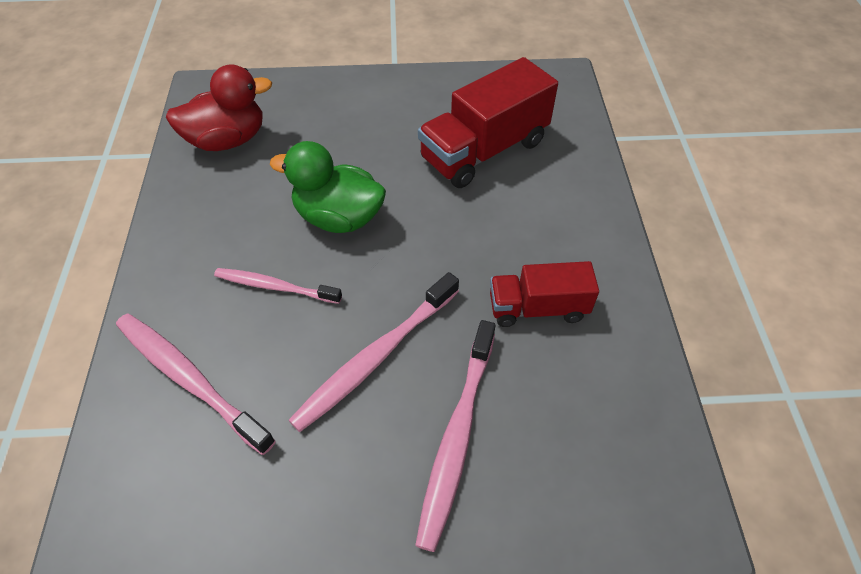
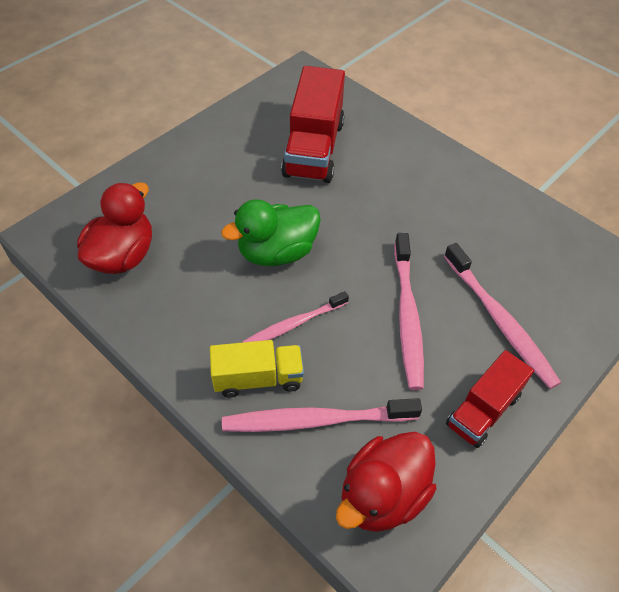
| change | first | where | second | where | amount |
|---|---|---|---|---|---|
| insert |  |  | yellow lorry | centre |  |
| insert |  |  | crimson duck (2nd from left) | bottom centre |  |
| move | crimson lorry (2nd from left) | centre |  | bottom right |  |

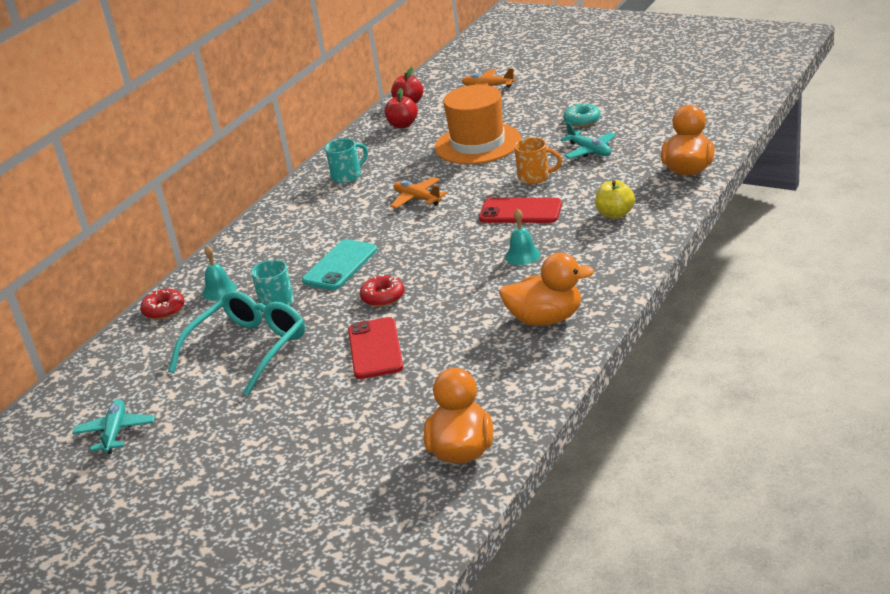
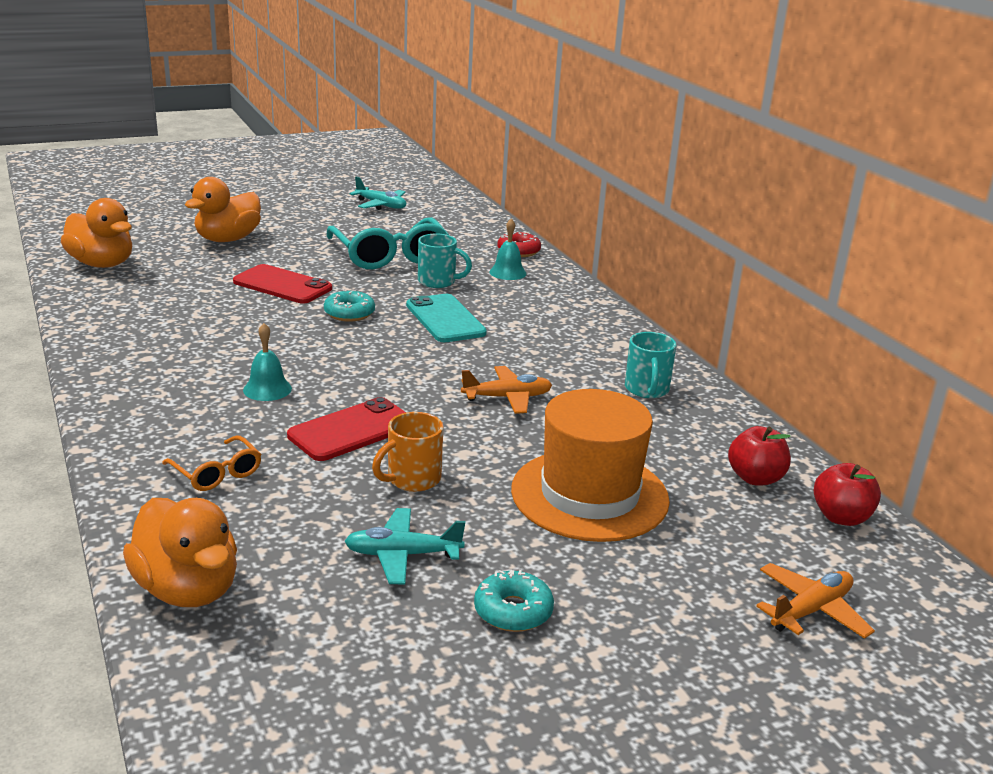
| change | first | where | second | where | amount |
|---|---|---|---|---|---|
| move | orange-coloured duck (2nd from left in the first image) | centre | orange-coloured duck (3rd from left) | top left |  |
| replace | yellow toy apple | middle right | orange-coloured spectacles | middle left |  |
| recolor | crimson doughnut (2nd from left) | centre | turquoise doughnut (1st from left) | centre |  |

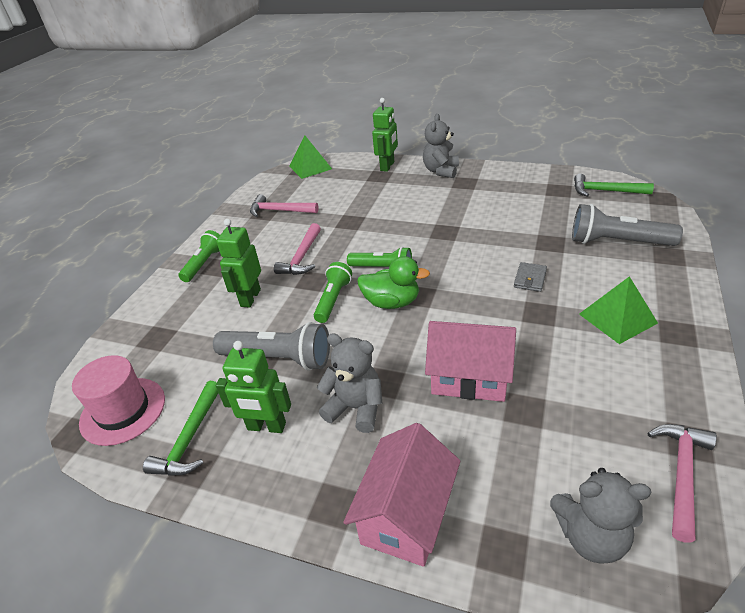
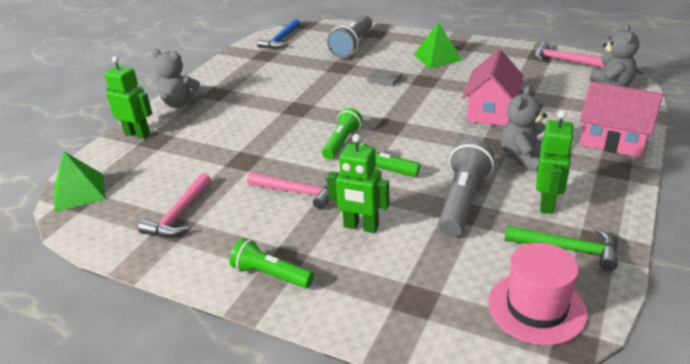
| change | first | where | second | where | amount |
|---|---|---|---|---|---|
| delete | green duck | centre |  |  |  |
| recolor | green hammer (2nd from left) | top right | royal blue hammer | top centre |  |

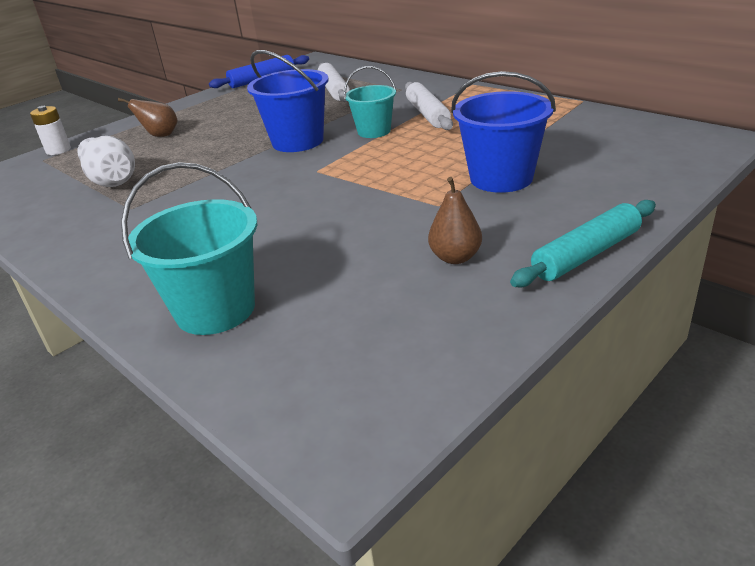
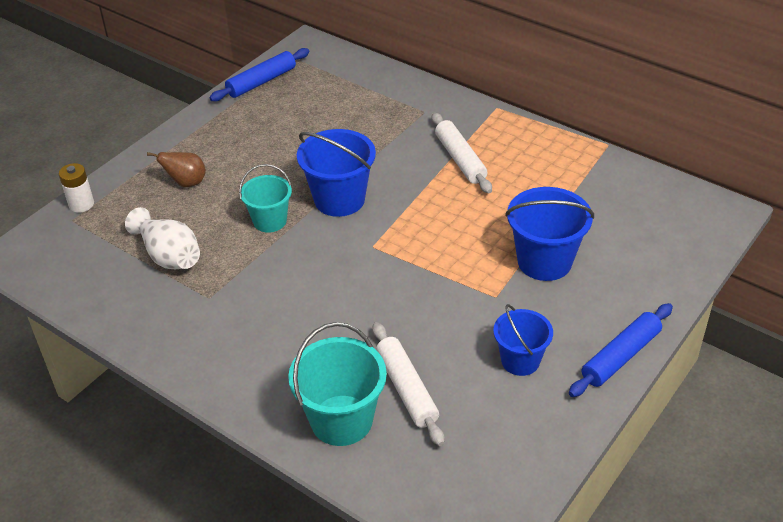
| change | first | where | second | where | amount |
|---|---|---|---|---|---|
| move | pure white dough roller (1st from left) | top centre |  | bottom centre |  |
| move | turquoise bucket (2nd from left in the first image) | top centre | turquoise bucket (1st from left) | centre |  |
| replace | brown toy pear (2nd from left) | centre | royal blue bucket (2nd from left) | middle right |  |
| recolor | turquoise dough roller | middle right | royal blue dough roller (2nd from left) | bottom right |  |

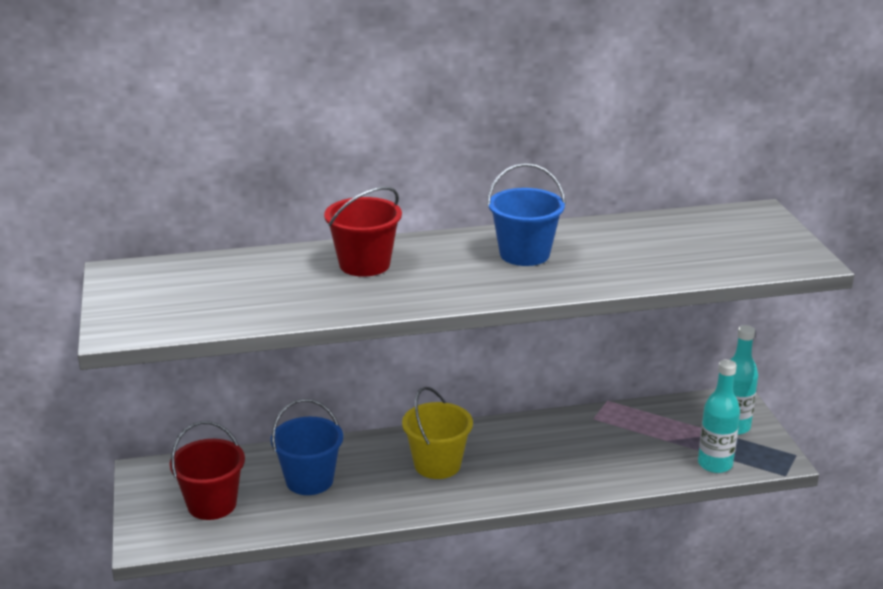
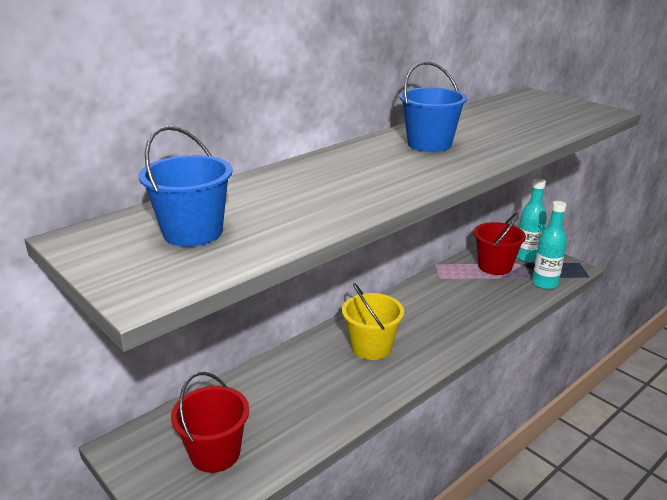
| change | first | where | second | where | amount |
|---|---|---|---|---|---|
| move | royal blue bucket (1st from left) | bottom centre |  | middle left |  |
| move | crimson bucket (2nd from left) | centre |  | middle right |  |

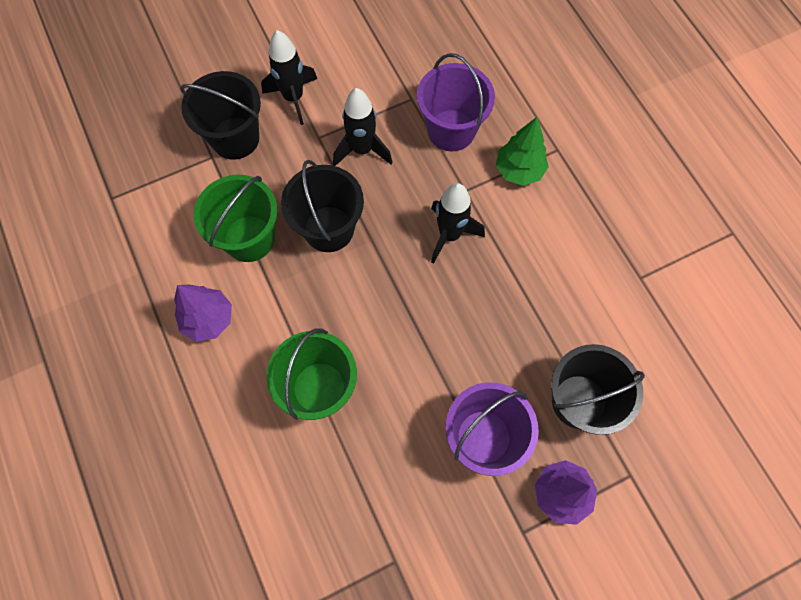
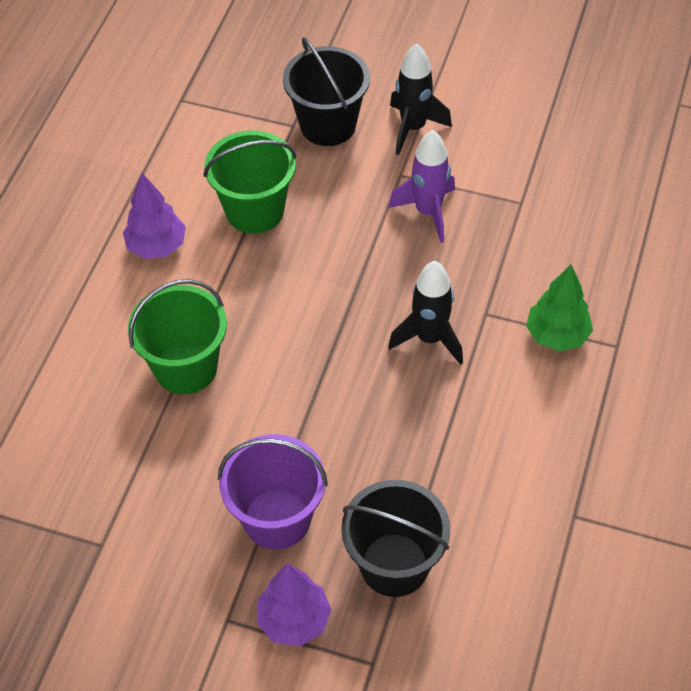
| change | first | where | second | where | amount |
|---|---|---|---|---|---|
| delete | black bucket (2nd from left) | centre |  |  |  |
| delete | violet bucket (1st from left) | top centre |  |  |  |
| recolor | black spaceship (2nd from left) | top centre | violet spaceship | top centre |  |

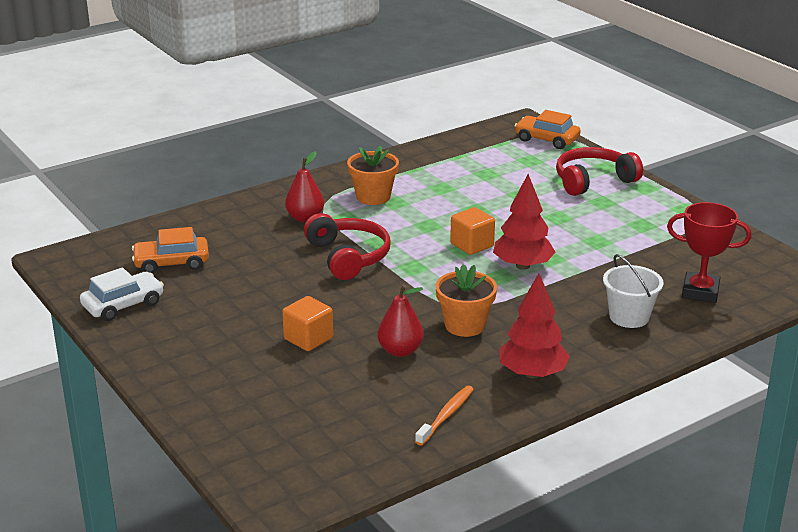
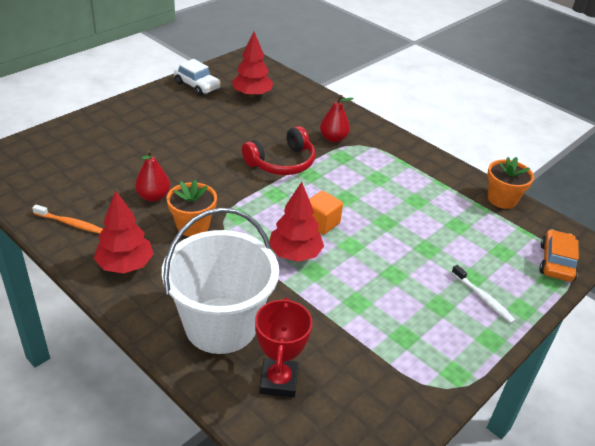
| change | first | where | second | where | amount |
|---|---|---|---|---|---|
| delete | orange-coloured cube (1st from left) | centre |  |  |  |
| move | orange-coloured flower pot (1st from left in the first image) | top centre | orange-coloured flower pot (2nd from left) | middle right |  |
| replace | orange-coloured toy car (1st from left) | middle left | crimson tree (2nd from left) | top centre |  |
| replace | crimson headphones (2nd from left) | top right | pure white dental brush | middle right |  |
| resize | pure white bucket | middle right |  | centre | x1.96 |

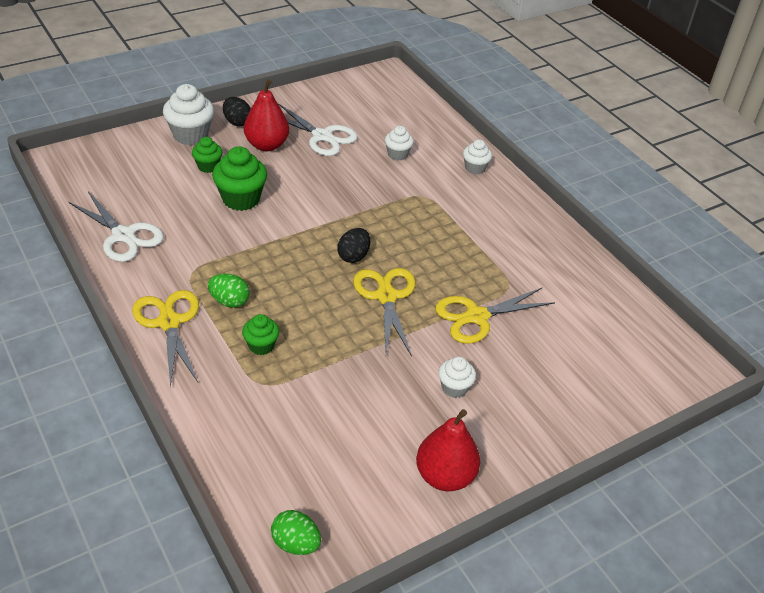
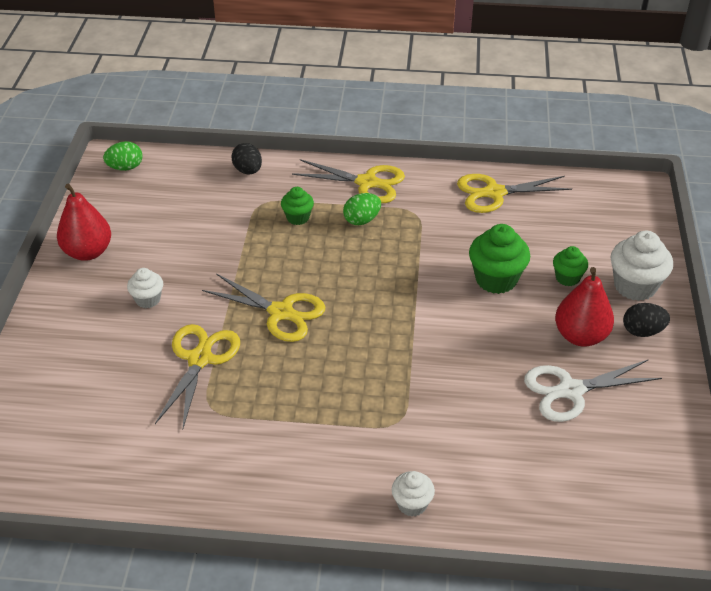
| change | first | where | second | where | amount |
|---|---|---|---|---|---|
| delete | pure white fairy cake (2nd from left) | top centre |  |  |  |
| move | black toy egg (2nd from left in the first image) | centre | black toy egg (1st from left) | top centre |  |
| recolor | pure white scissors (1st from left) | middle left | yellow scissors (4th from left) | top right |  |

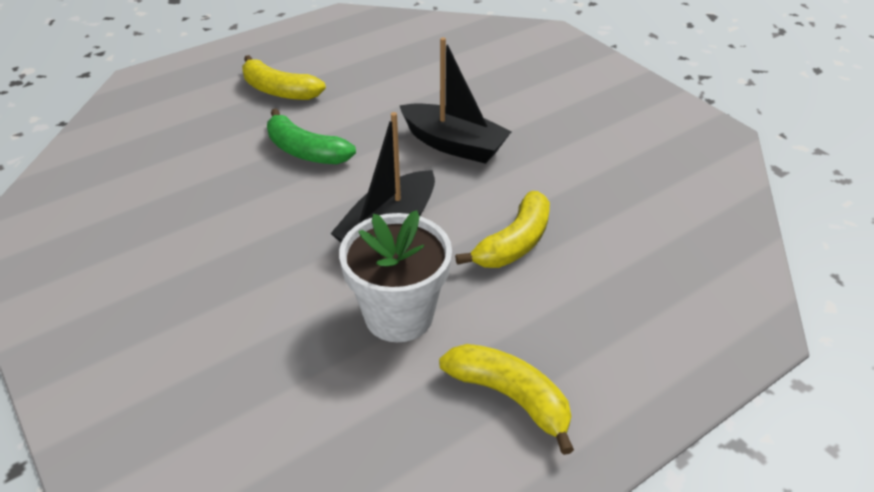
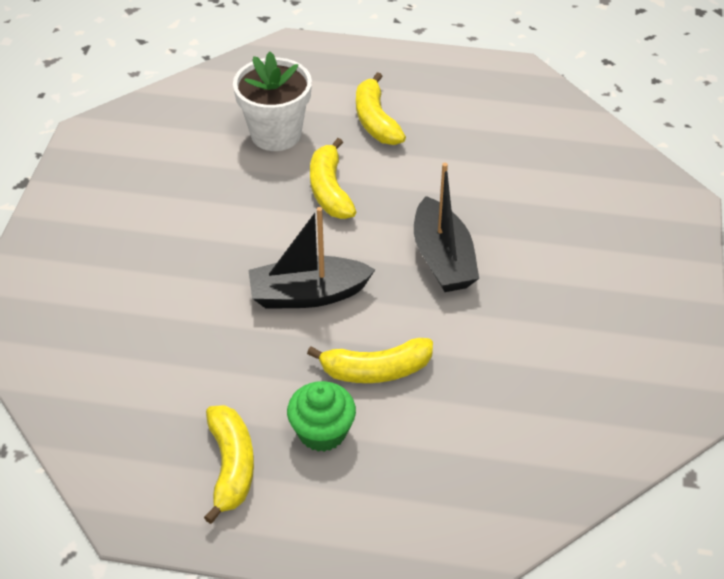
| change | first | where | second | where | amount |
|---|---|---|---|---|---|
| insert |  |  | green fairy cake | bottom centre |  |
| move | pure white flower pot | centre |  | top centre |  |
| recolor | green toy banana | top centre | yellow toy banana (2nd from left) | top centre |  |

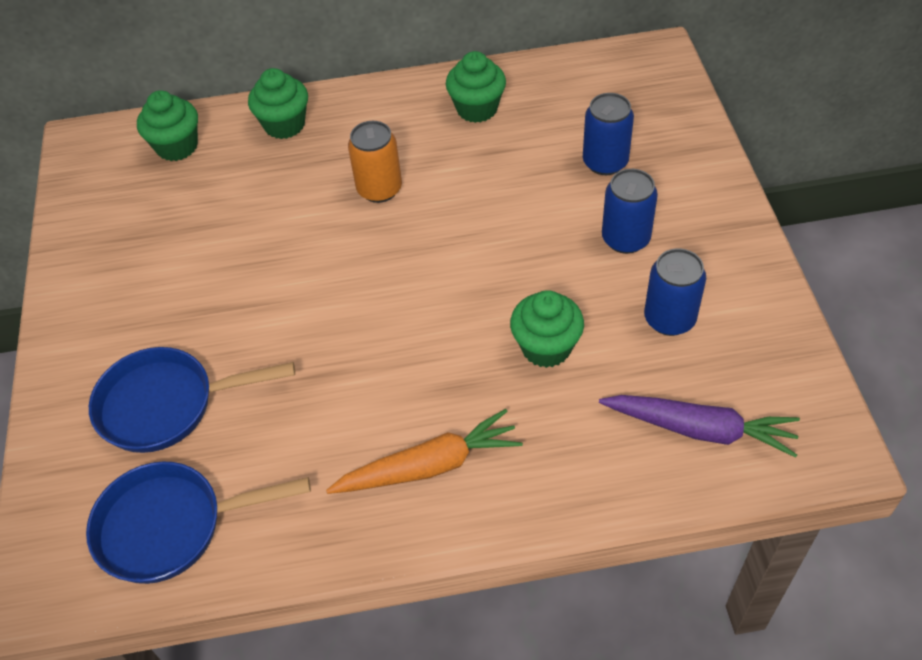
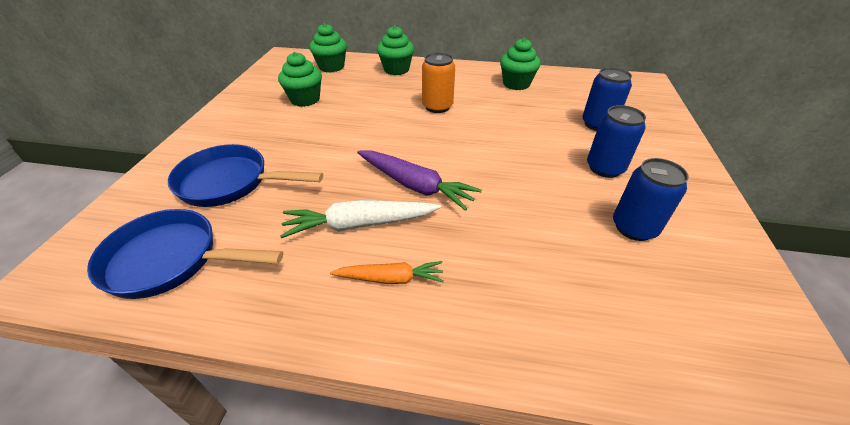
| change | first | where | second | where | amount |
|---|---|---|---|---|---|
| insert |  |  | pure white toy carrot | centre |  |
| move | green fairy cake (4th from left in the first image) | centre | green fairy cake (1st from left) | top centre |  |
| move | violet toy carrot | middle right |  | centre |  |
| resize | orange-coloured toy carrot | bottom centre |  | centre | x0.63 |

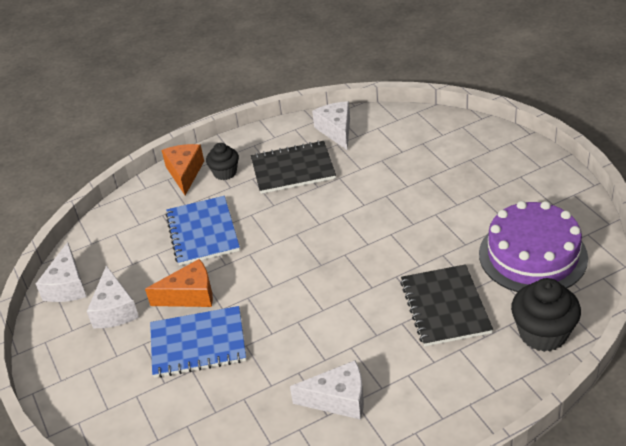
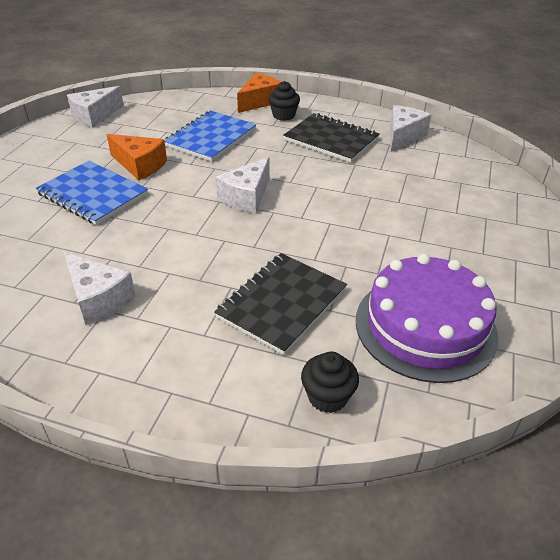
| change | first | where | second | where | amount |
|---|---|---|---|---|---|
| move | pure white piece of cheese (2nd from left in the first image) | middle left | pure white piece of cheese (3rd from left) | top centre |  |
| resize | black fairy cake (2nd from left) | bottom right |  | bottom centre | x0.62 |

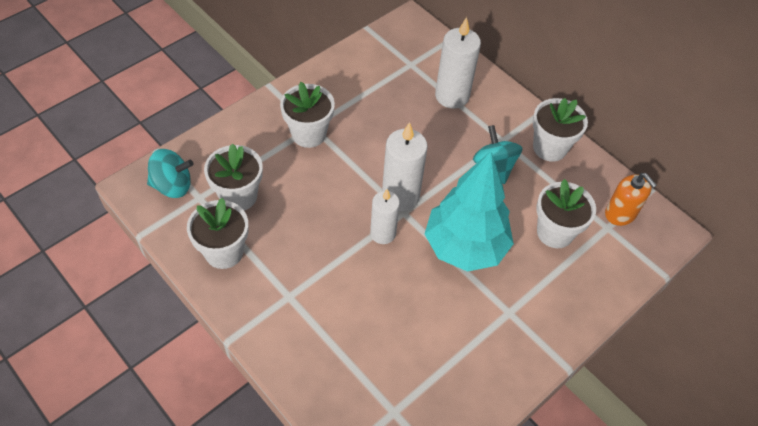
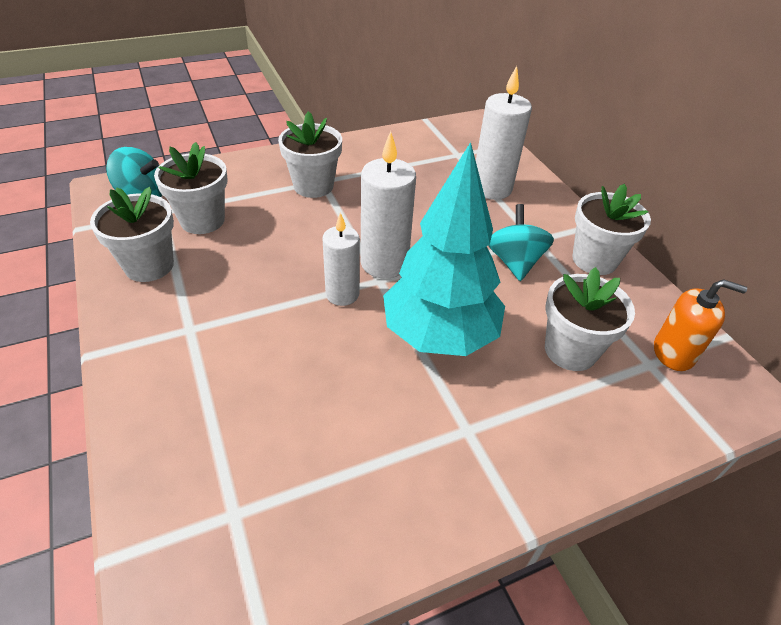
| change | first | where | second | where | amount |
|---|---|---|---|---|---|
| rotate | orange-coloured soap pump | middle right |  | middle right | 60 degrees counterclockwise |

